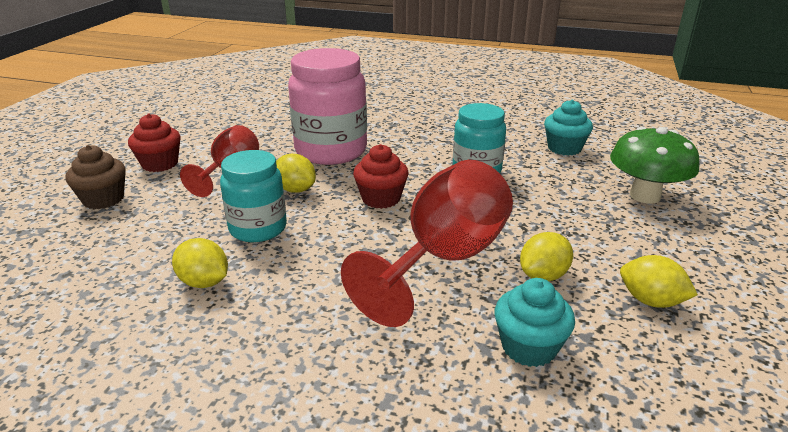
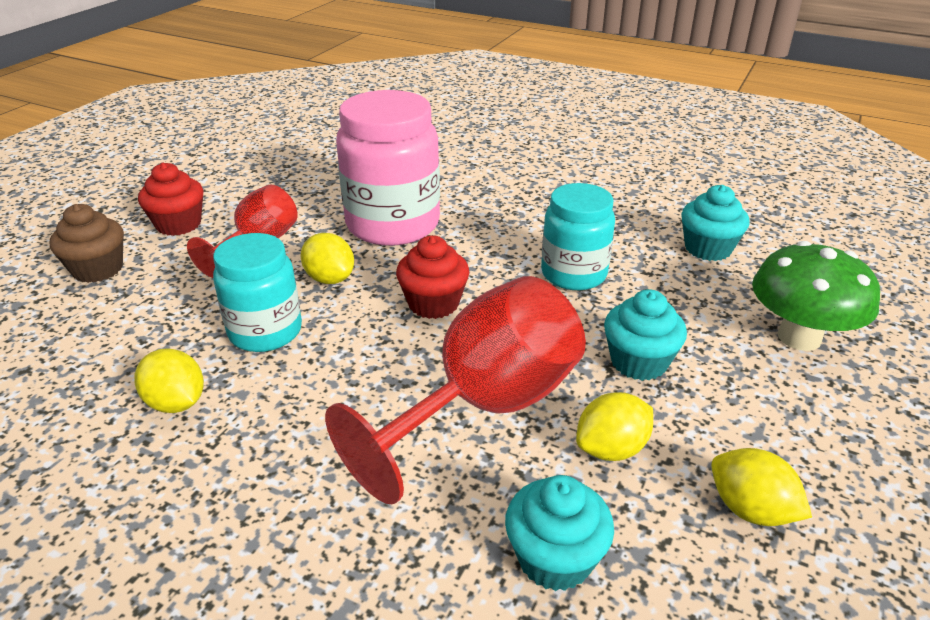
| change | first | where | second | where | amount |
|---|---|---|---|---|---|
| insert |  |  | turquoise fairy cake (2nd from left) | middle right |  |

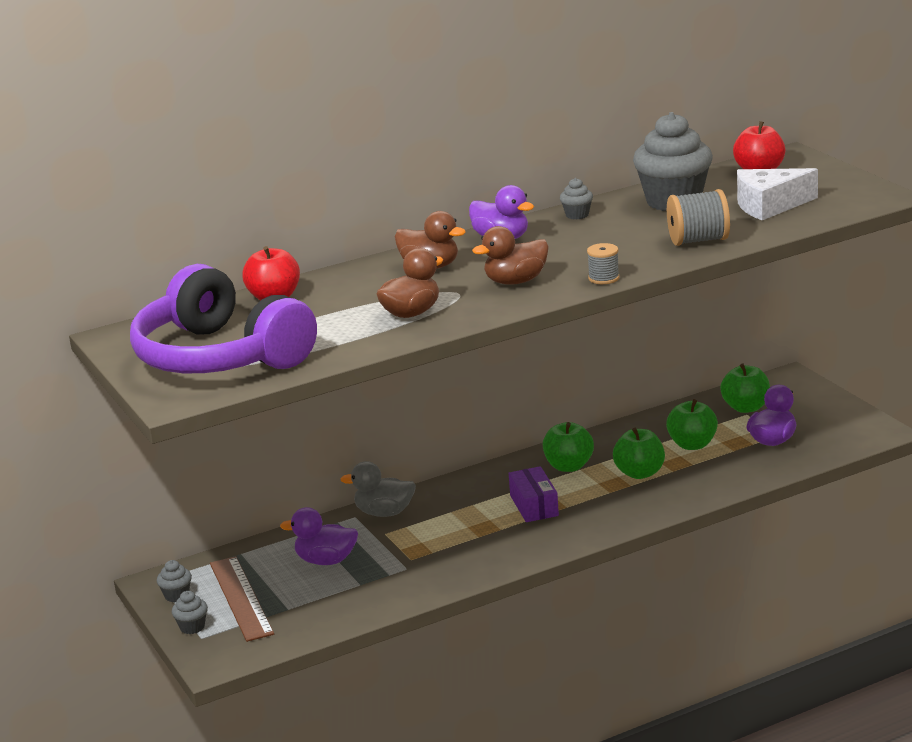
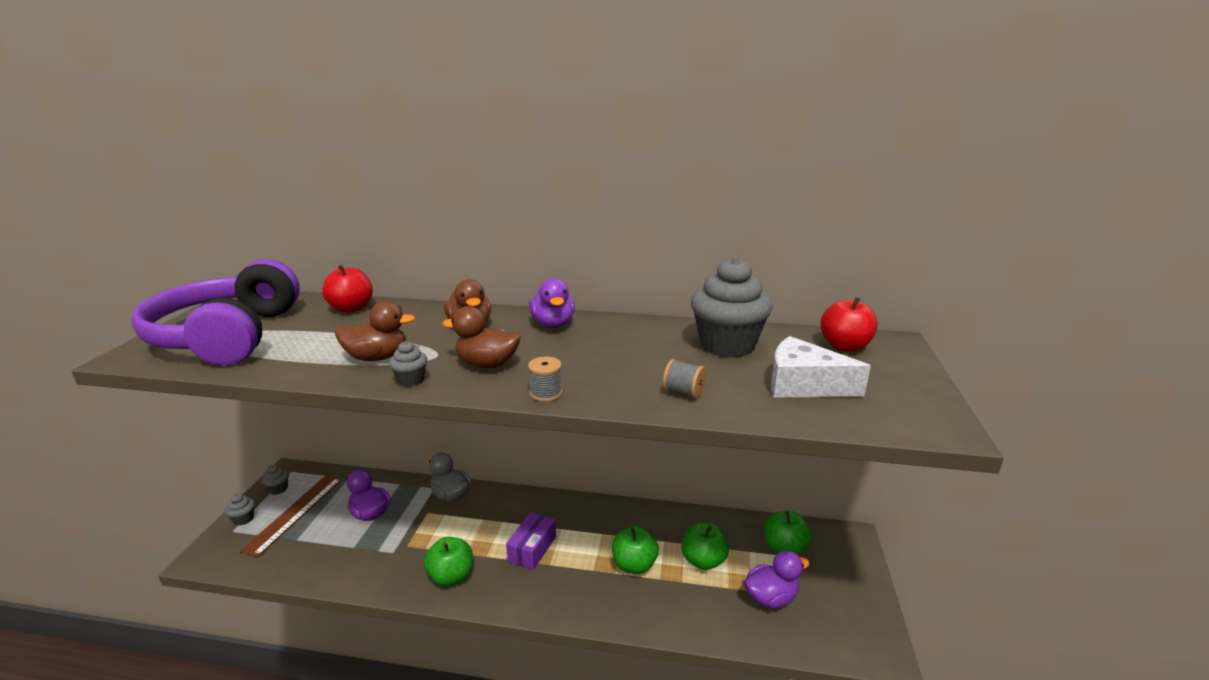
| change | first | where | second | where | amount |
|---|---|---|---|---|---|
| move | green toy apple (1st from left) | centre |  | bottom centre |  |
| move | grey fairy cake (3rd from left) | top centre |  | centre |  |
| resize | grey reel of thread (2nd from left) | top right |  | centre | x0.59 |

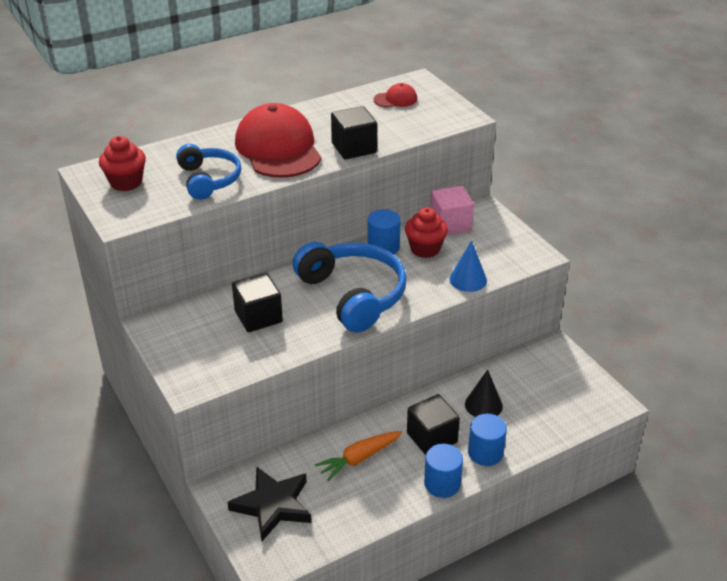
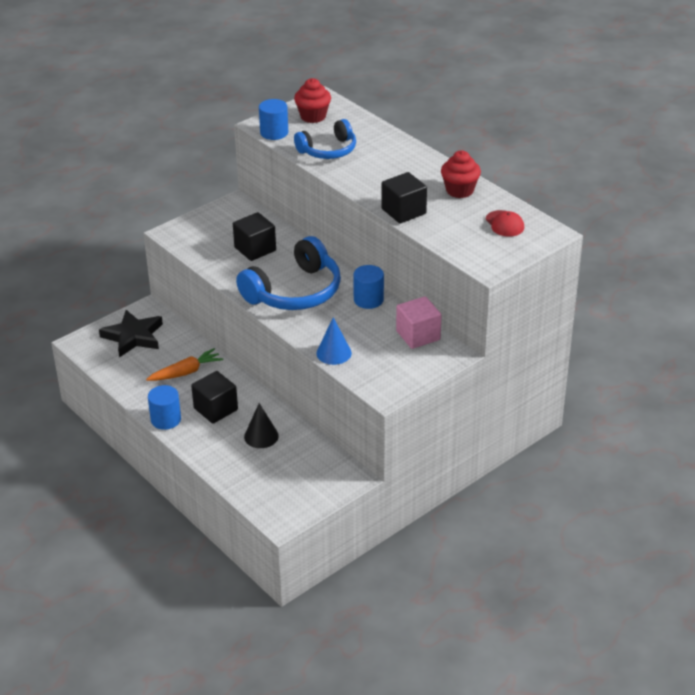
| change | first | where | second | where | amount |
|---|---|---|---|---|---|
| delete | crimson peaked cap (1st from left) | top centre |  |  |  |
| move | crimson fairy cake (2nd from left) | centre |  | top centre |  |
| move | royal blue solid cylinder (3rd from left in the first image) | bottom right | royal blue solid cylinder (2nd from left) | top centre |  |
| rotate | orange-coloured toy carrot | bottom centre |  | middle left | 105 degrees clockwise |

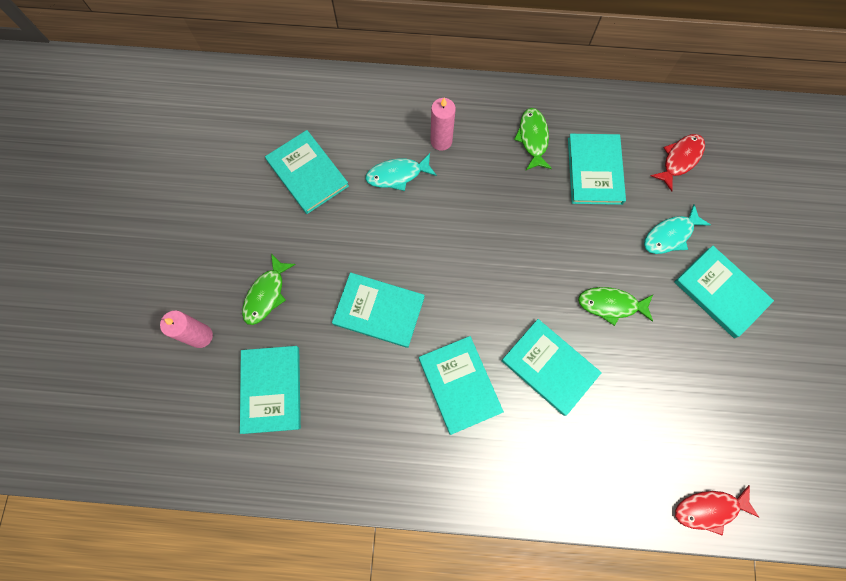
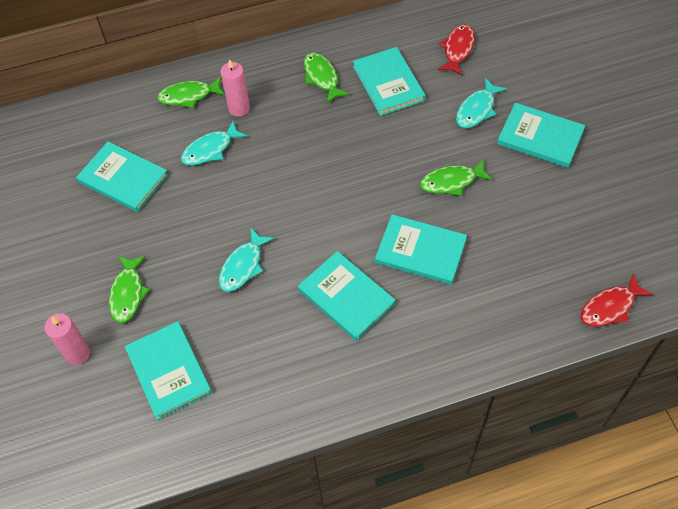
| change | first | where | second | where | amount |
|---|---|---|---|---|---|
| insert |  |  | green fish (2nd from left) | top left |  |
| replace | turquoise hardcover (3rd from left) | centre | turquoise fish (2nd from left) | centre |  |

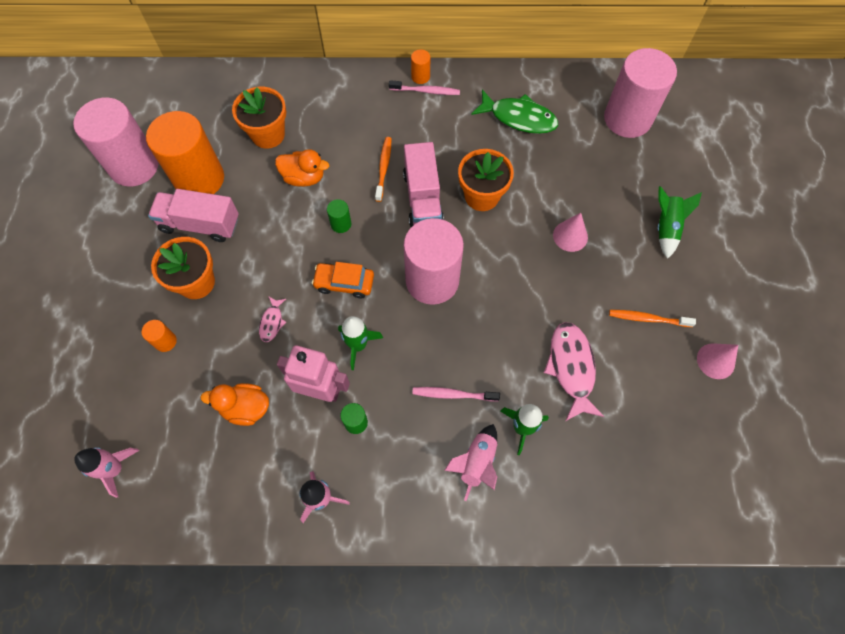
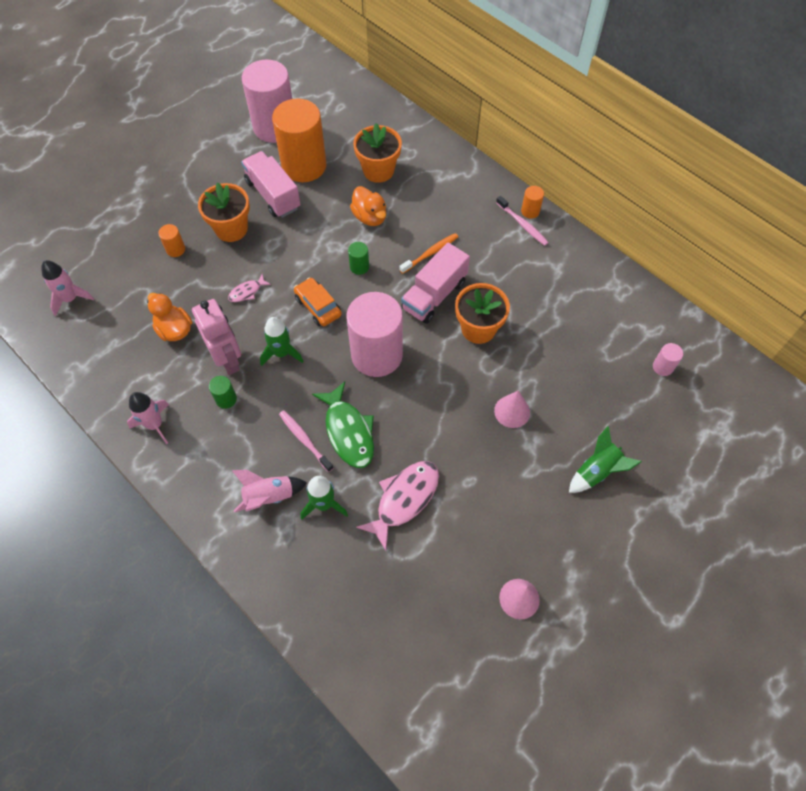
| change | first | where | second | where | amount |
|---|---|---|---|---|---|
| delete | orange-coloured dental brush (2nd from left) | middle right |  |  |  |
| move | green fish | top centre |  | centre |  |
| resize | rosy solid cylinder (3rd from left) | top right |  | middle right | x0.40 |

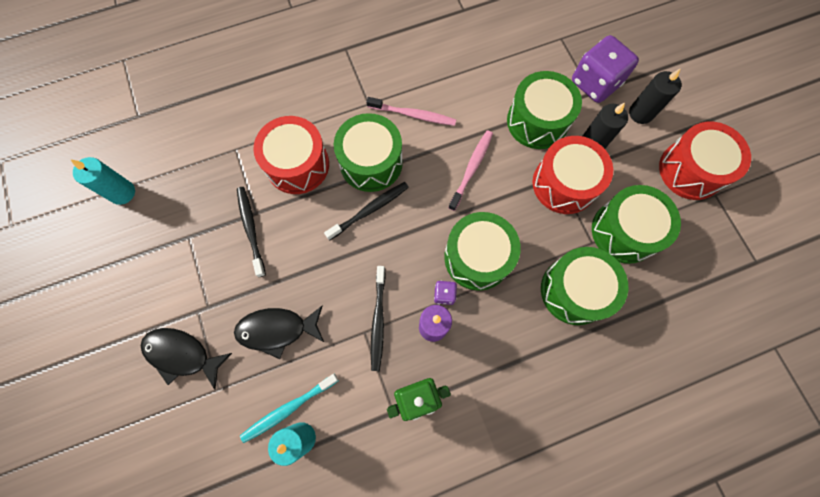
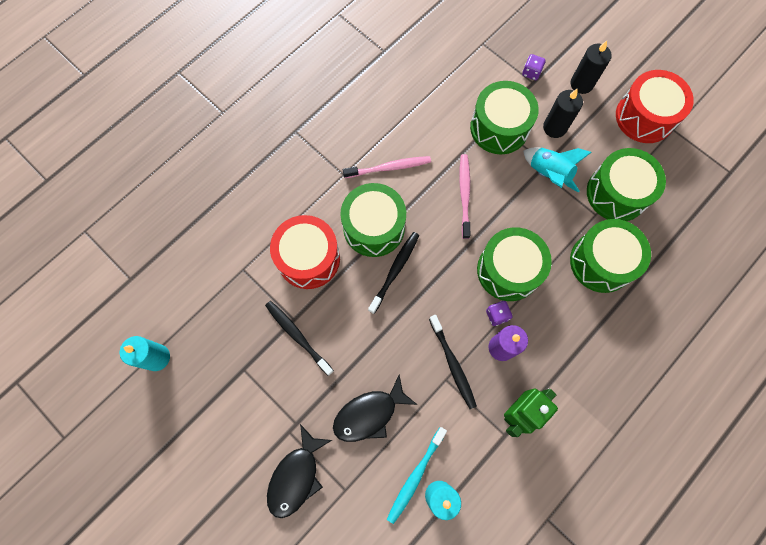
| change | first | where | second | where | amount |
|---|---|---|---|---|---|
| replace | crimson toy drum (2nd from left) | middle right | turquoise spaceship | top right |  |
| rotate | black fish (1st from left) | bottom left |  | bottom centre | 60 degrees counterclockwise |
| resize | violet dice (2nd from left) | top right |  | top right | x0.44 |

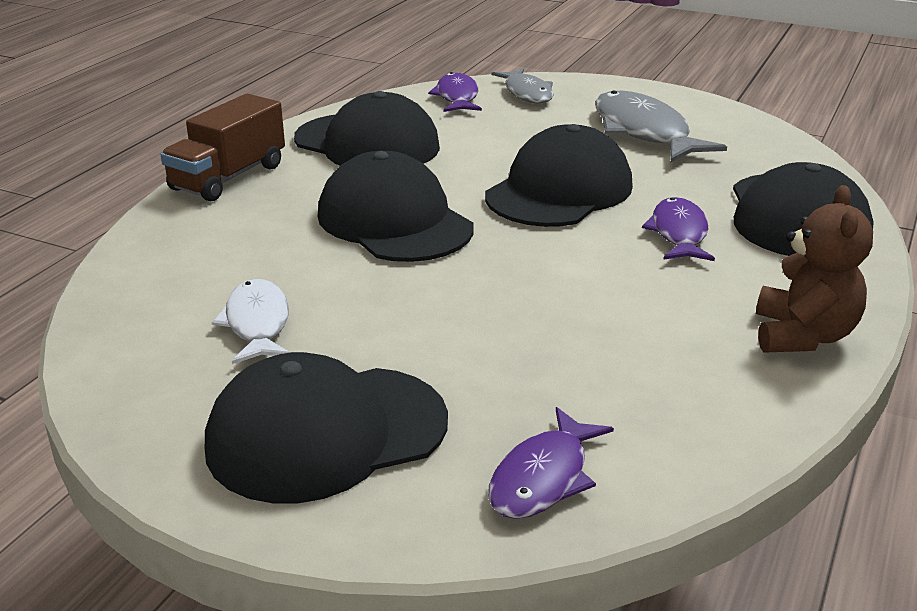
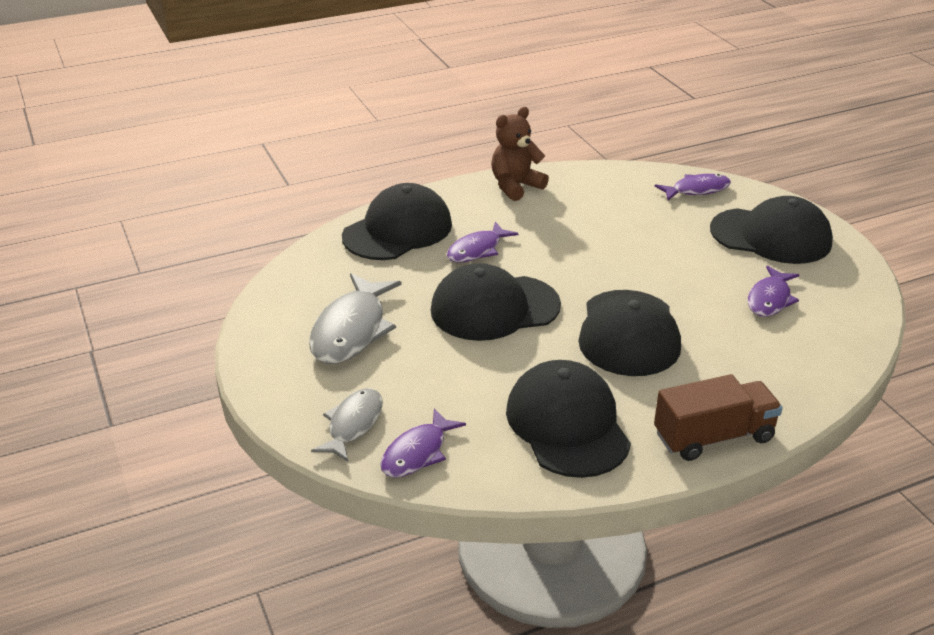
| change | first | where | second | where | amount |
|---|---|---|---|---|---|
| recolor | pure white fish | middle left | violet fish (4th from left) | middle right |  |

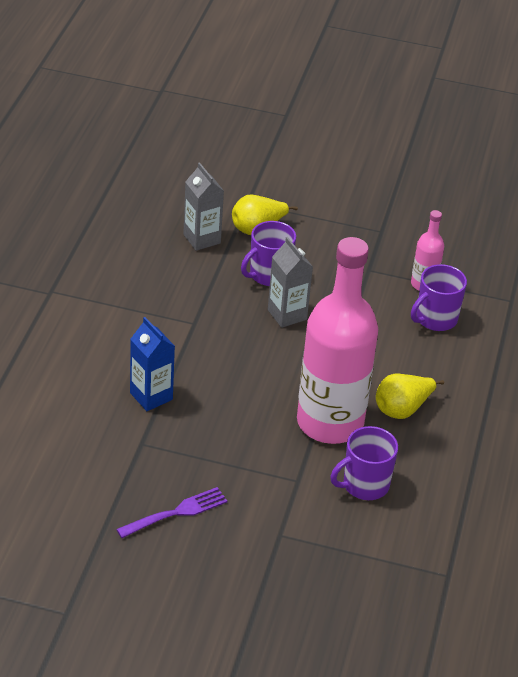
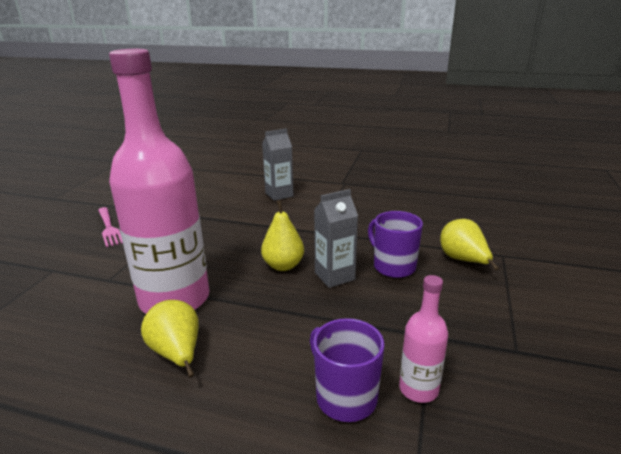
| change | first | where | second | where | amount |
|---|---|---|---|---|---|
| delete | royal blue juice carton | middle left |  |  |  |
| delete | violet mug (2nd from left) | bottom right |  |  |  |
| insert |  |  | yellow toy pear (2nd from left) | centre |  |
| move | grey juice carton (1st from left) | top centre |  | centre |  |
| recolor | violet fork | bottom left | rosy fork | middle left |  |

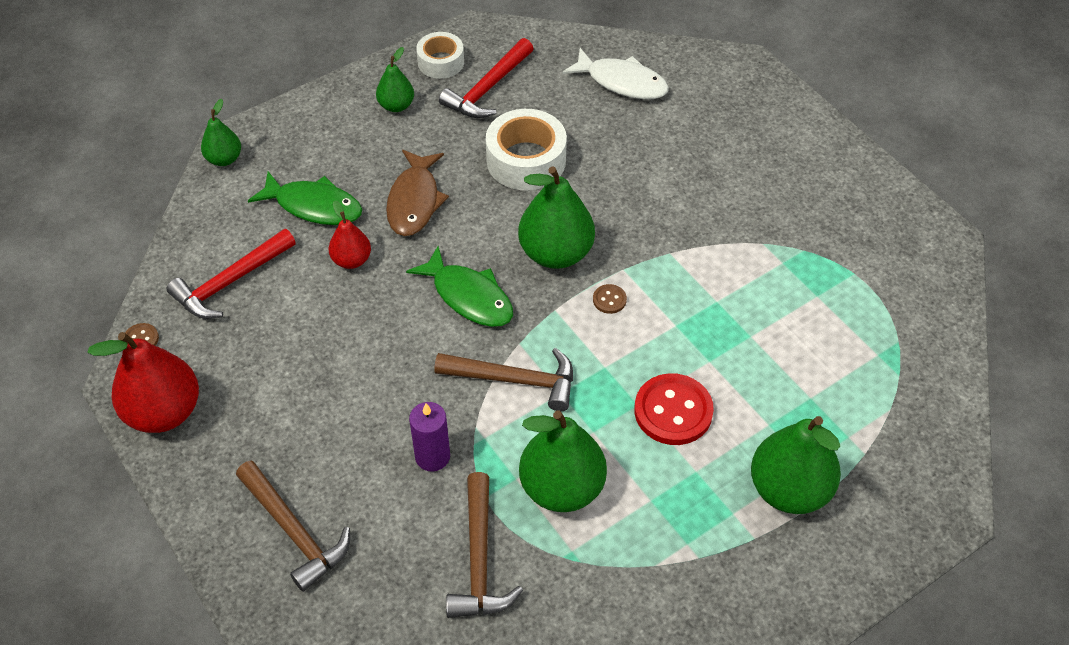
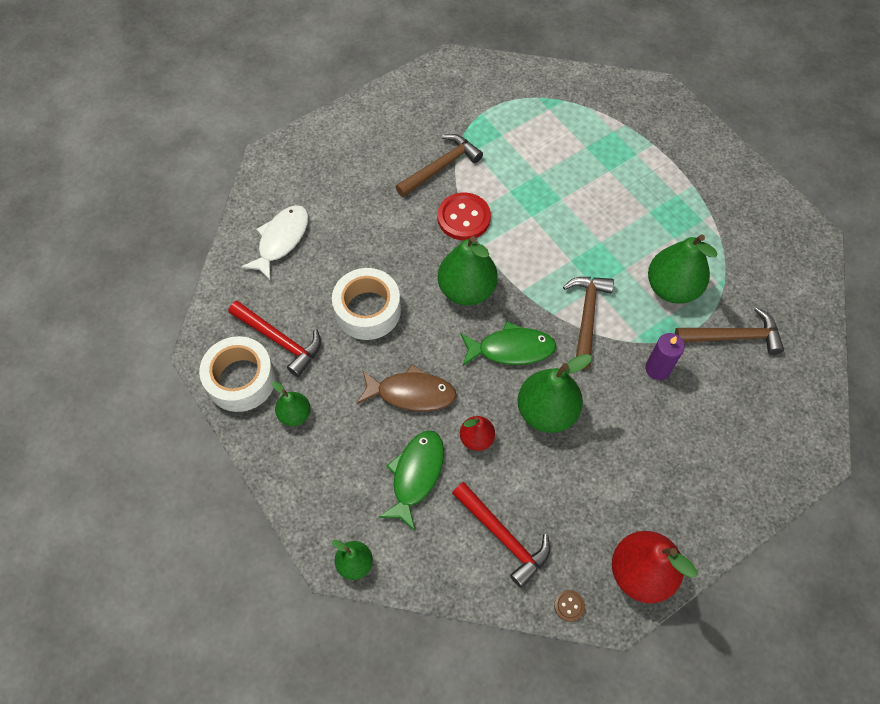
| change | first | where | second | where | amount |
|---|---|---|---|---|---|
| delete | brown shirt button (2nd from left) | centre |  |  |  |
| move | brown hammer (1st from left) | bottom left |  | top centre |  |
| move | crimson shirt button | centre |  | top centre |  |
| move | green toy pear (5th from left in the first image) | bottom right | green toy pear (4th from left) | centre |  |
| rotate | green fish (2nd from left) | centre |  | centre | 45 degrees clockwise |
| resize | pure white roll of tape (1st from left) | top centre |  | middle left | x1.60 |

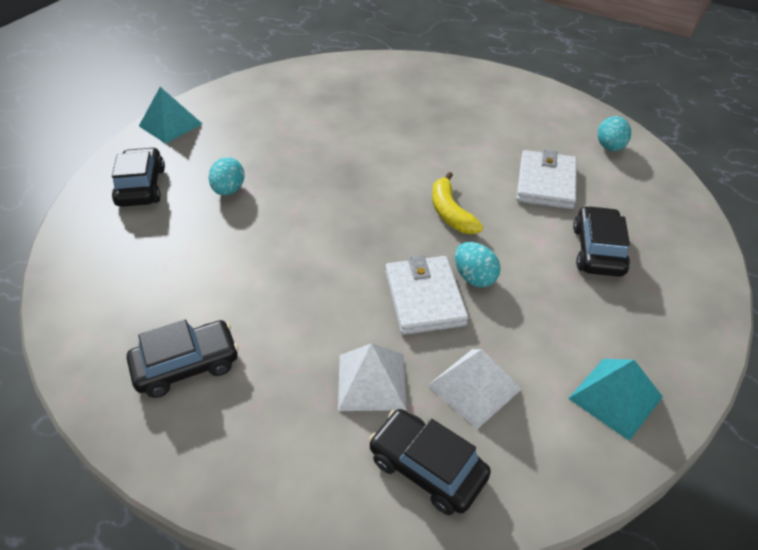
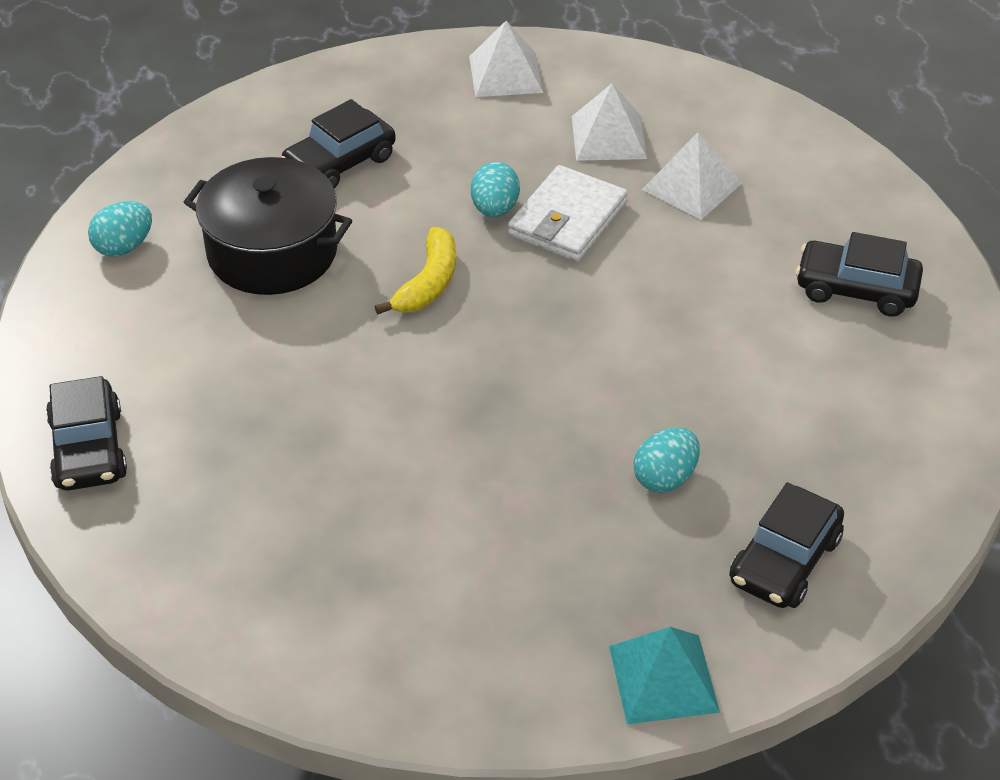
| change | first | where | second | where | amount |
|---|---|---|---|---|---|
| move | black toy car (3rd from left in the first image) | bottom centre | black toy car (1st from left) | middle left |  |
| replace | pure white card wallet (2nd from left) | top right | black cooking pot | top left |  |
| recolor | turquoise solid pyramid (2nd from left) | bottom right | pure white solid pyramid (1st from left) | top centre |  |

